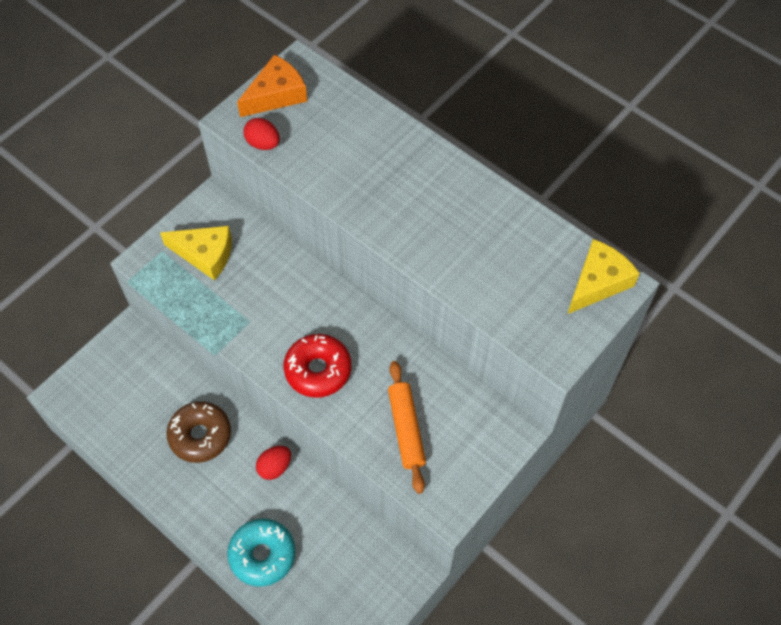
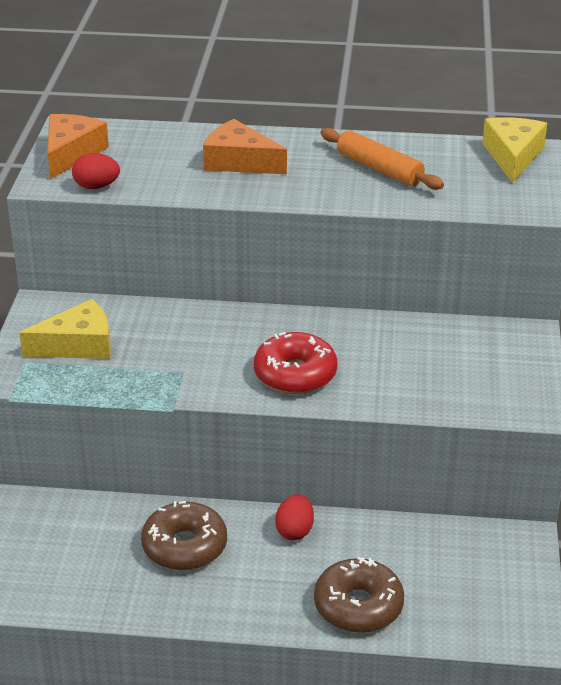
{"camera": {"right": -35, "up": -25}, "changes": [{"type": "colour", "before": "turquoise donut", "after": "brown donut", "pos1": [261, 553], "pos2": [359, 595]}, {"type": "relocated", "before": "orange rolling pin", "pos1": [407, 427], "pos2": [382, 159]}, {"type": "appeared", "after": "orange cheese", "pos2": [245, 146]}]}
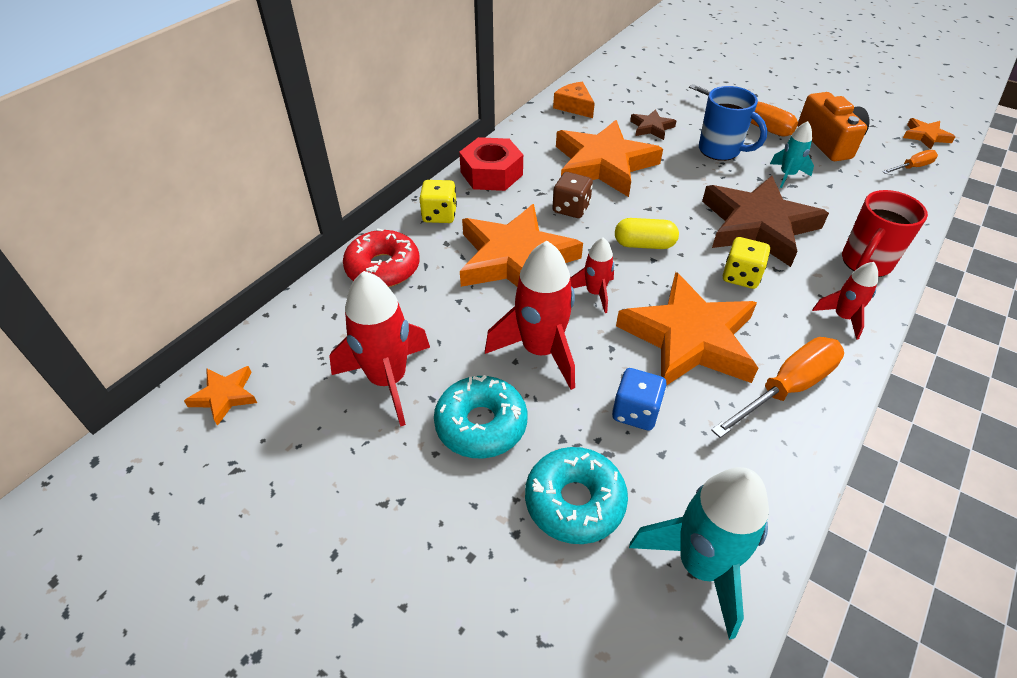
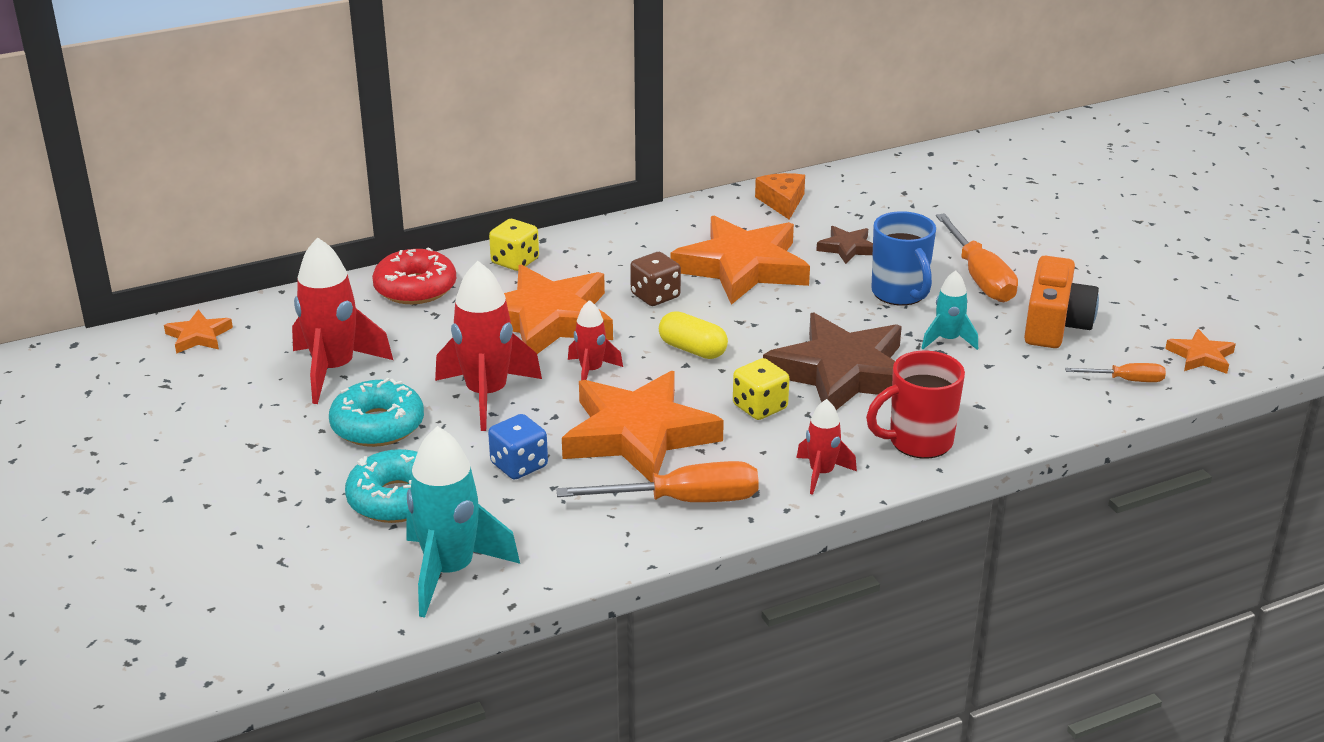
{"camera": {"right": 30, "up": -15}, "changes": [{"type": "missing", "before": "red nut", "pos1": [491, 164]}]}
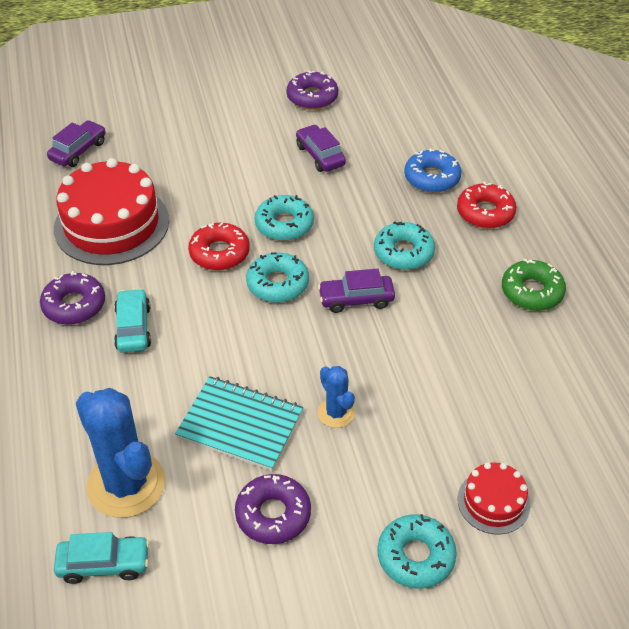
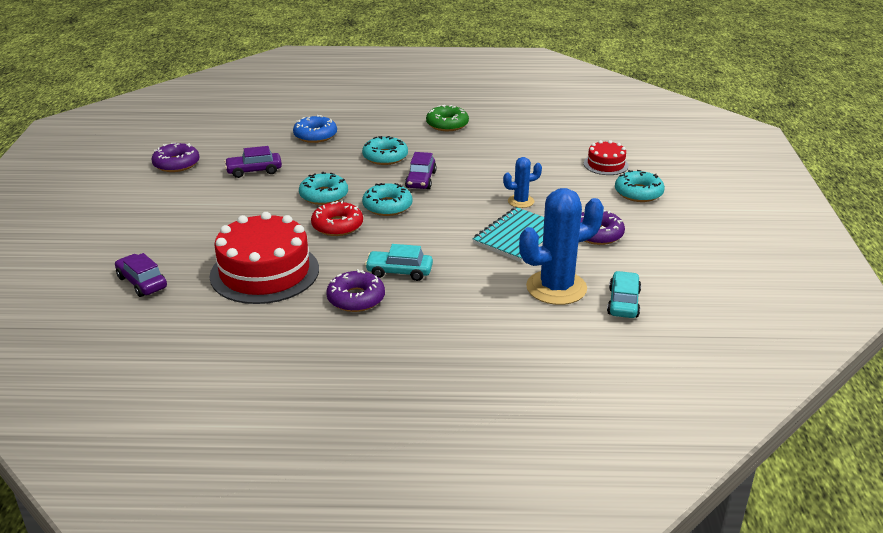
{"camera": {"right": -75, "up": -15}, "changes": [{"type": "missing", "before": "red donut", "pos1": [486, 204]}]}
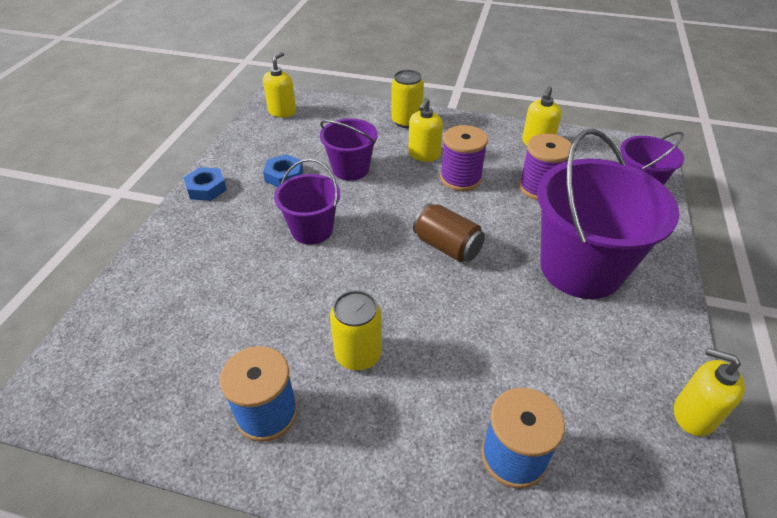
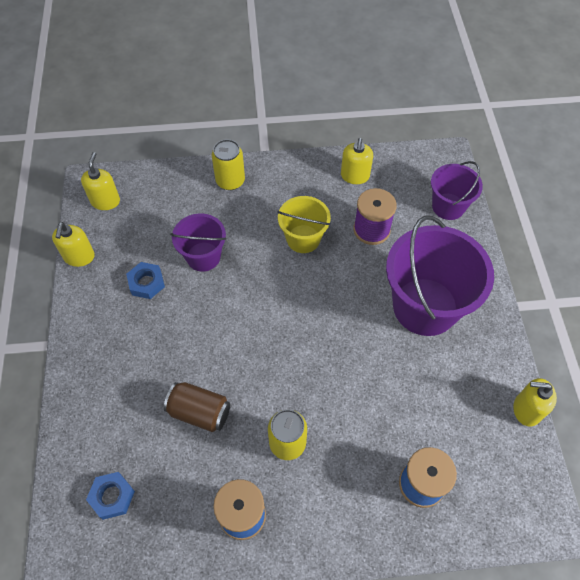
{"camera": {"right": -20, "up": 15}, "changes": [{"type": "relocated", "before": "blue nut", "pos1": [205, 184], "pos2": [110, 496]}, {"type": "missing", "before": "purple bucket", "pos1": [307, 202]}, {"type": "relocated", "before": "yellow soap dispenser", "pos1": [425, 130], "pos2": [73, 244]}, {"type": "relocated", "before": "brown can", "pos1": [449, 232], "pos2": [197, 407]}, {"type": "exchanged", "before": "purple spool", "after": "yellow bucket", "pos1": [464, 158], "pos2": [304, 224]}]}
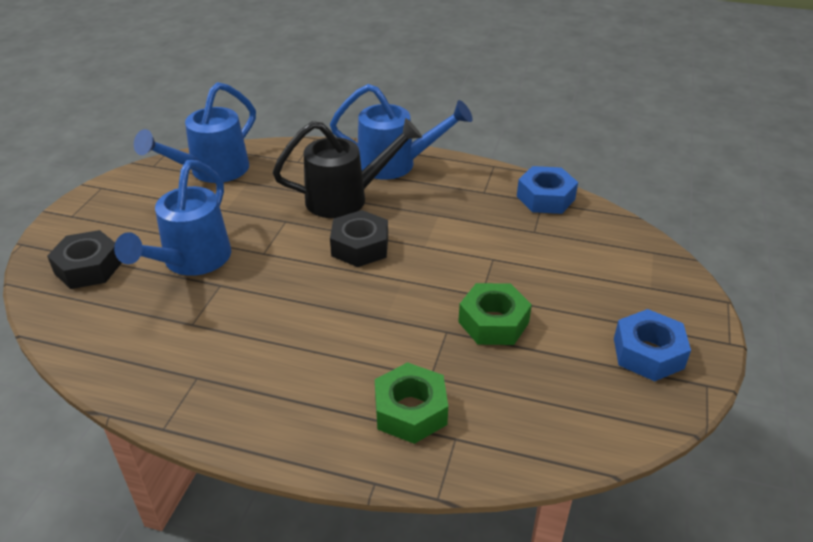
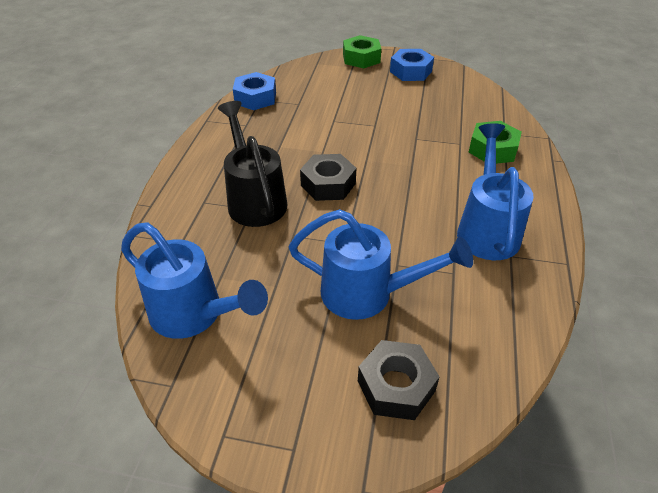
{"camera": {"right": -95, "up": 5}, "changes": [{"type": "relocated", "before": "blue watering can", "pos1": [401, 132], "pos2": [495, 191]}, {"type": "relocated", "before": "green nut", "pos1": [495, 314], "pos2": [362, 51]}]}
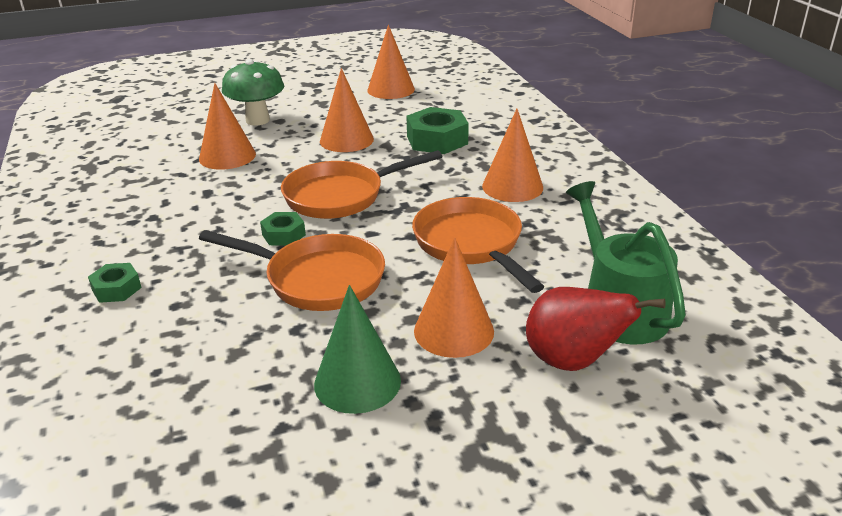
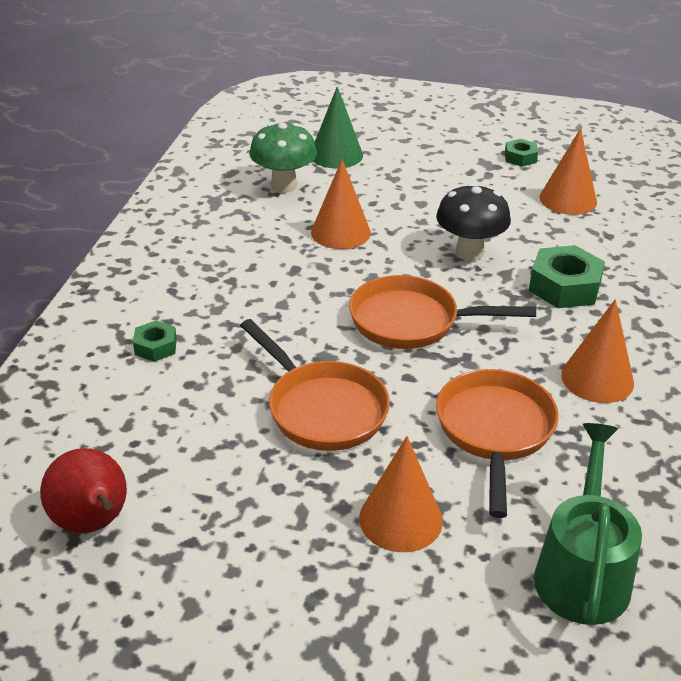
{"camera": {"right": 30, "up": 5}, "changes": [{"type": "relocated", "before": "green mushroom", "pos1": [253, 92], "pos2": [283, 158]}, {"type": "relocated", "before": "green nut", "pos1": [283, 228], "pos2": [521, 153]}, {"type": "relocated", "before": "green cone", "pos1": [357, 349], "pos2": [338, 127]}, {"type": "exchanged", "before": "orange cone", "after": "black mushroom", "pos1": [347, 110], "pos2": [473, 222]}, {"type": "relocated", "before": "red pear", "pos1": [596, 329], "pos2": [83, 490]}]}
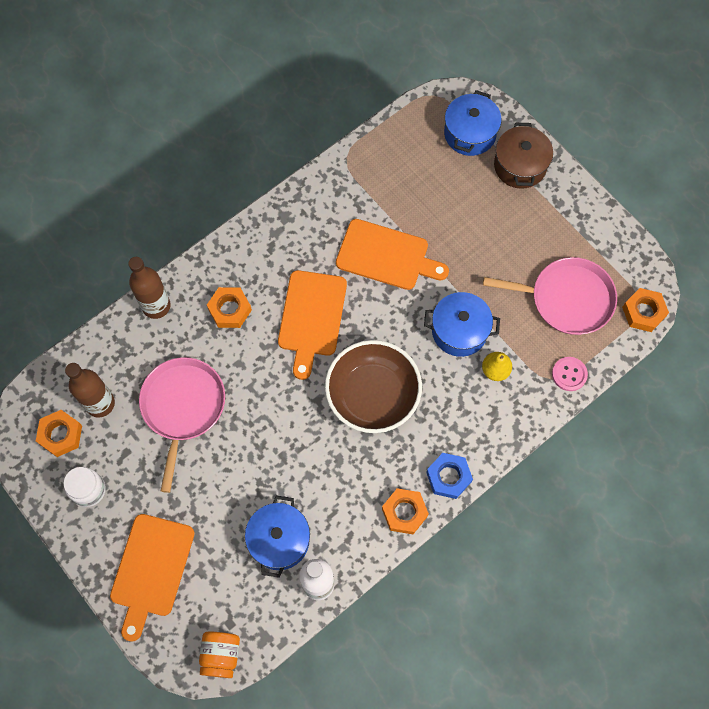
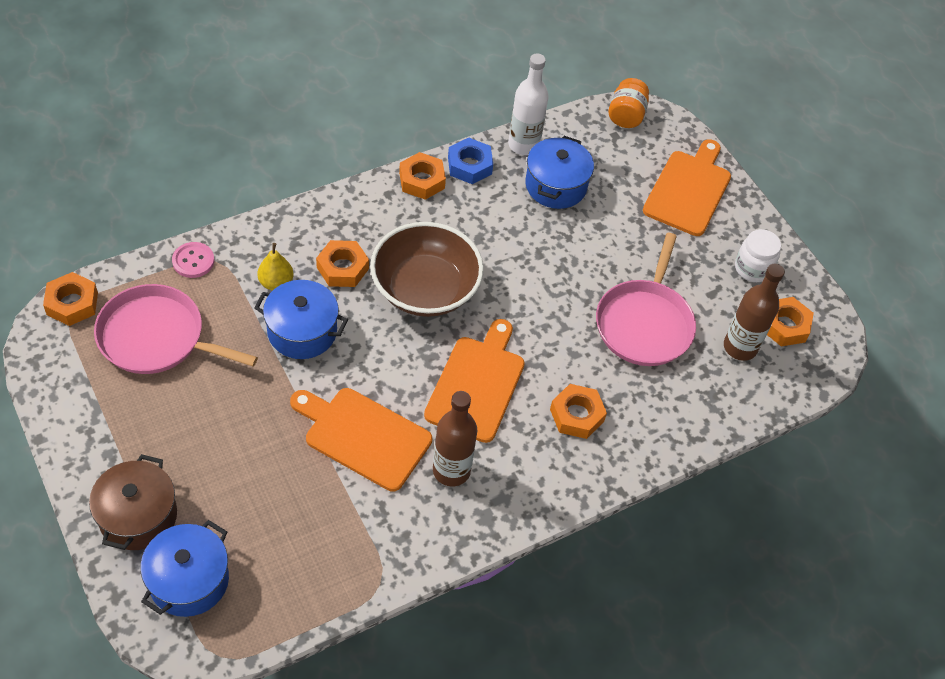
{"camera": {"right": -175, "up": -15}, "changes": [{"type": "relocated", "before": "brown bottle", "pos1": [149, 288], "pos2": [455, 438]}, {"type": "relocated", "before": "blue nut", "pos1": [449, 476], "pos2": [470, 161]}, {"type": "appeared", "after": "orange nut", "pos2": [342, 263]}]}
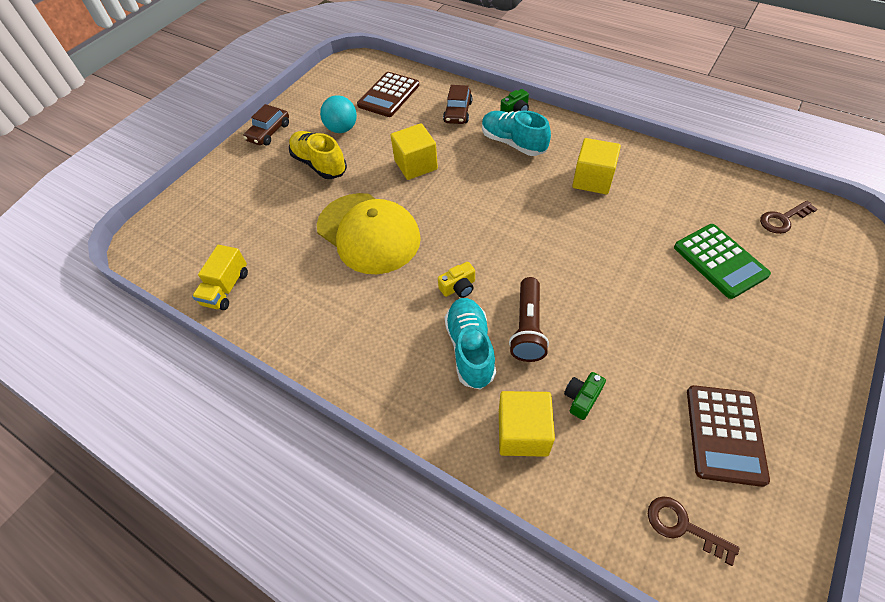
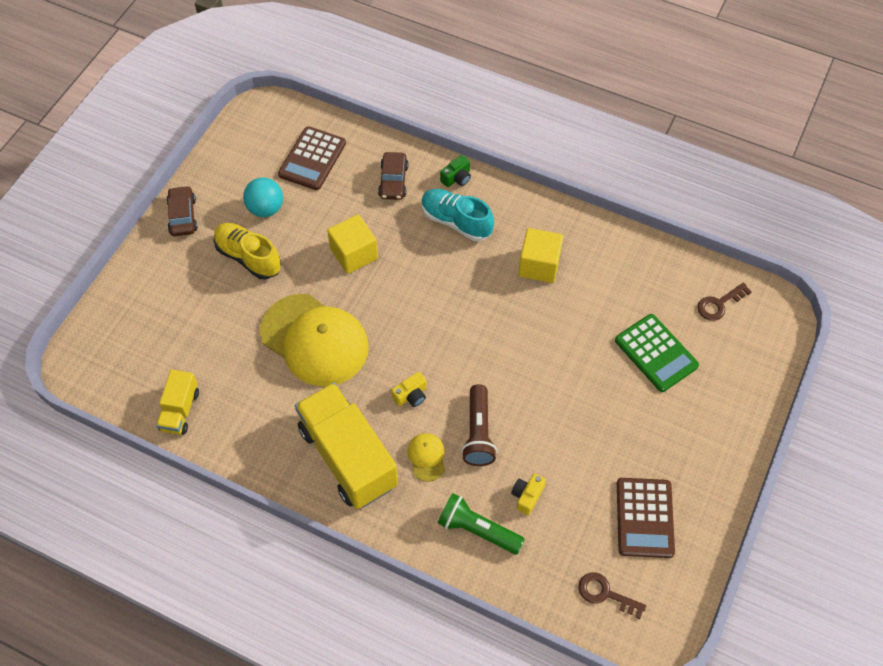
{"camera": {"right": -10, "up": 5}, "changes": [{"type": "spun", "before": "brown car", "pos1": [266, 124], "pos2": [181, 211], "turn": 150}, {"type": "exchanged", "before": "turquoise shoe", "after": "yellow cap", "pos1": [470, 344], "pos2": [426, 457]}, {"type": "exchanged", "before": "yellow cube", "after": "green flashlight", "pos1": [527, 424], "pos2": [481, 523]}, {"type": "colour", "before": "green camera", "after": "yellow camera", "pos1": [585, 396], "pos2": [528, 494]}, {"type": "appeared", "after": "yellow truck", "pos2": [346, 446]}]}
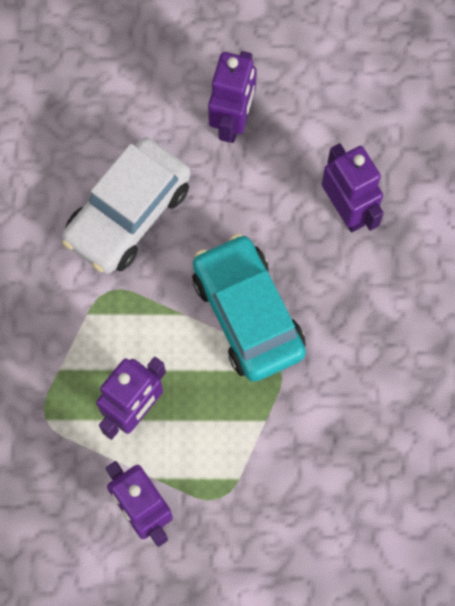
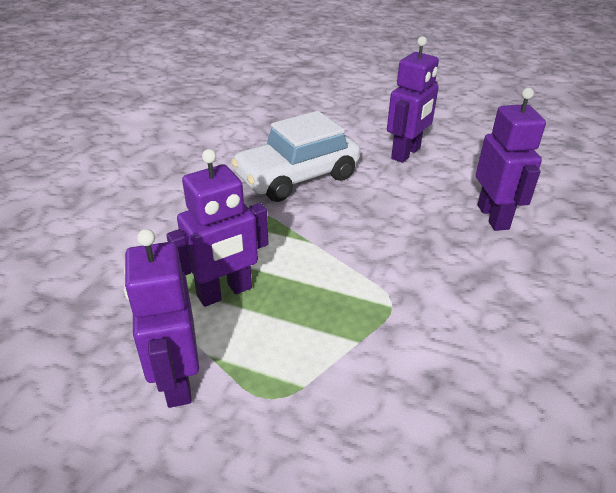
{"camera": {"right": 20, "up": -35}, "changes": [{"type": "missing", "before": "turquoise car", "pos1": [249, 308]}]}
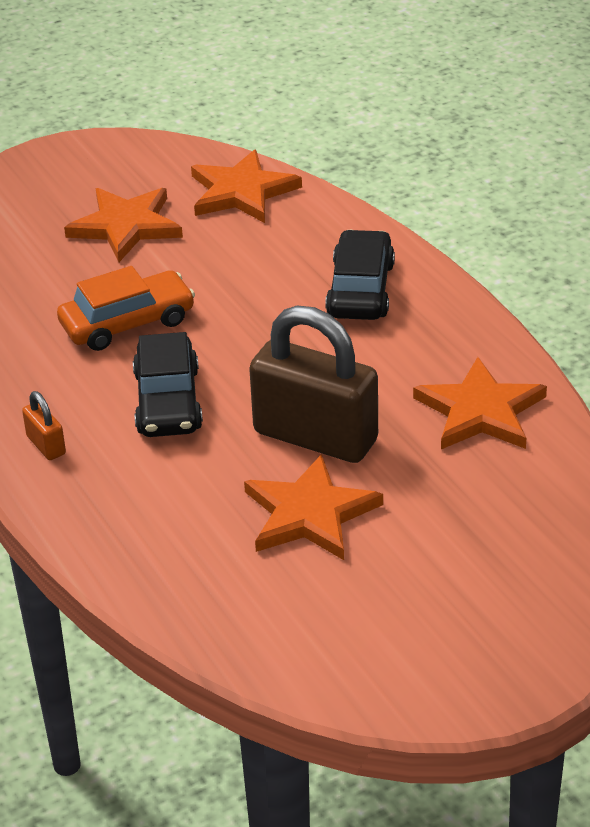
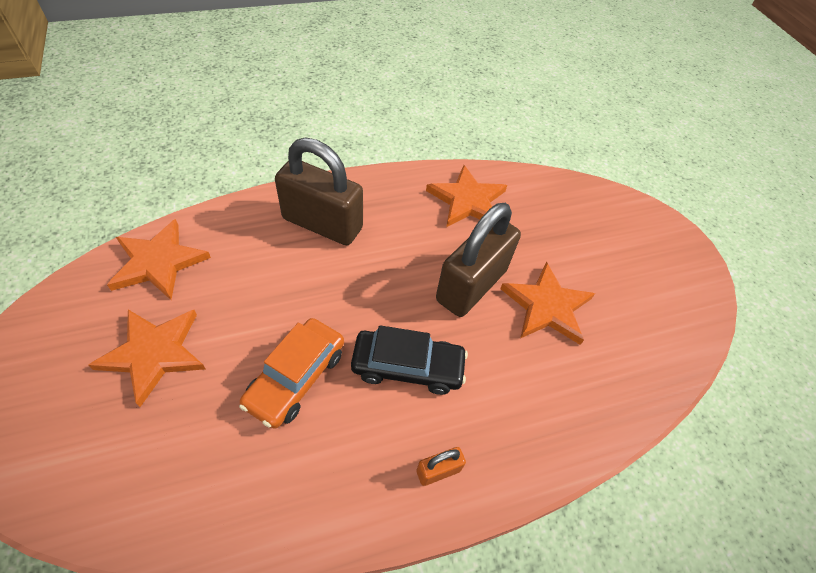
{"camera": {"right": -85, "up": 15}, "changes": [{"type": "spun", "before": "orange car", "pos1": [126, 308], "pos2": [291, 373], "turn": -135}, {"type": "exchanged", "before": "black car", "after": "brown padlock", "pos1": [360, 275], "pos2": [319, 191]}]}
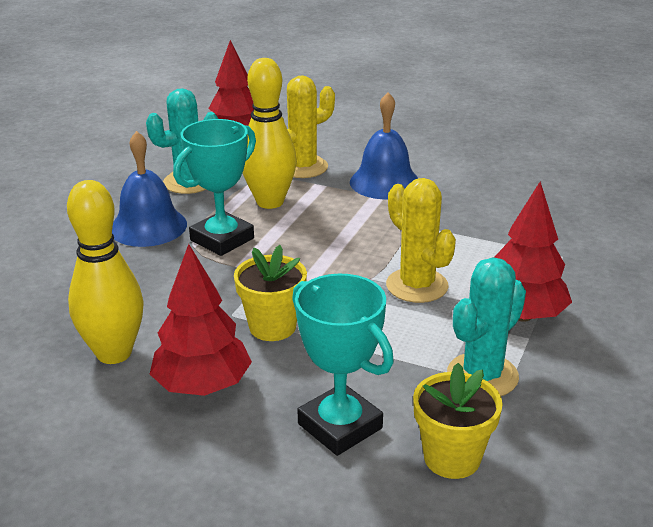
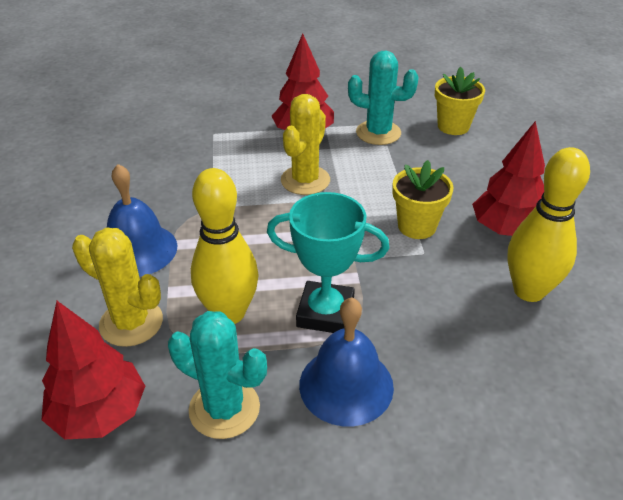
{"camera": {"right": -120, "up": 10}, "changes": [{"type": "missing", "before": "turquoise trophy", "pos1": [343, 365]}]}
